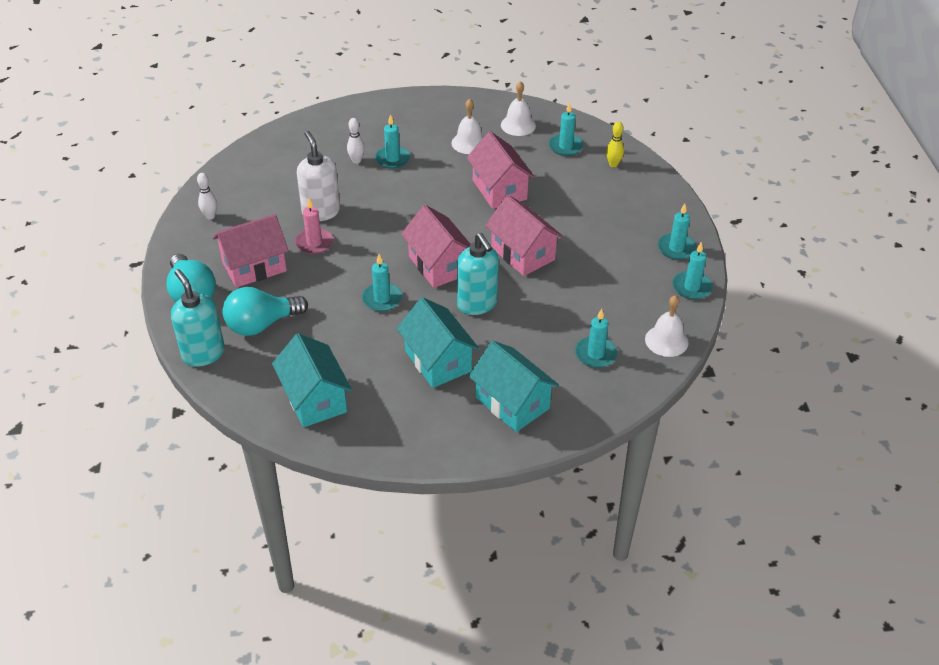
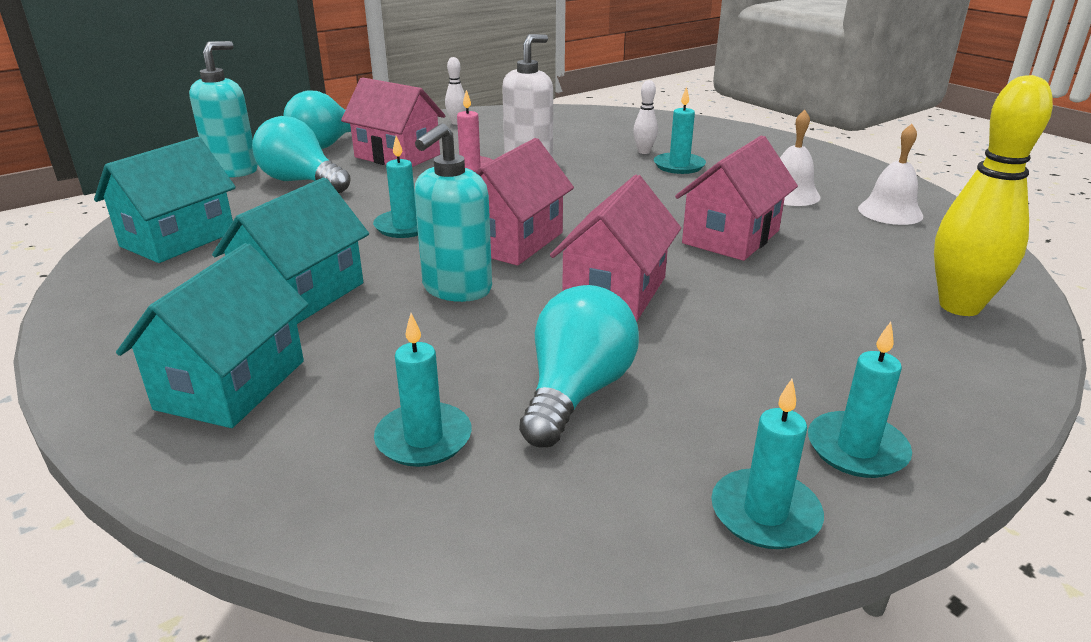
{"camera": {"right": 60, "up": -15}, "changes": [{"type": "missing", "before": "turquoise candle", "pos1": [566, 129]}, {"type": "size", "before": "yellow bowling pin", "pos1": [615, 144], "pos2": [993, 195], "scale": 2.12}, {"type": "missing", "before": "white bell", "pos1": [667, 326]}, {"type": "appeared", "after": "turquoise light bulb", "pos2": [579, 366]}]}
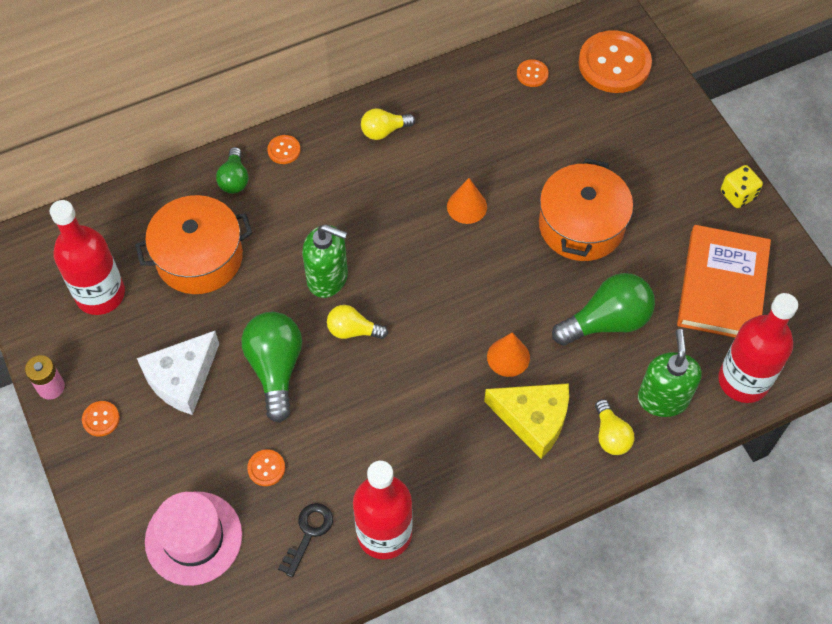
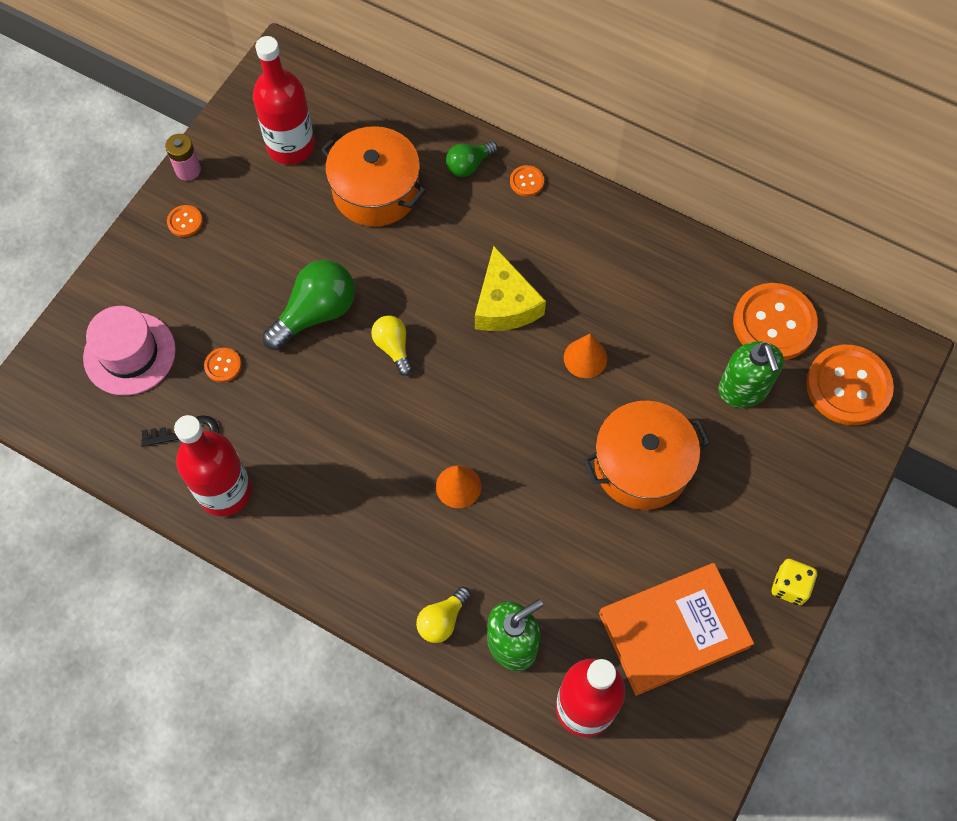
{"camera": {"right": 55, "up": 5}, "changes": [{"type": "missing", "before": "white cheese", "pos1": [178, 373]}, {"type": "relocated", "before": "green soap dispenser", "pos1": [325, 261], "pos2": [751, 374]}, {"type": "missing", "before": "yellow light bulb", "pos1": [388, 124]}, {"type": "relocated", "before": "yellow cheese", "pos1": [526, 421], "pos2": [510, 288]}, {"type": "size", "before": "orange button", "pos1": [533, 73], "pos2": [775, 321], "scale": 2.28}, {"type": "missing", "before": "green light bulb", "pos1": [603, 309]}]}
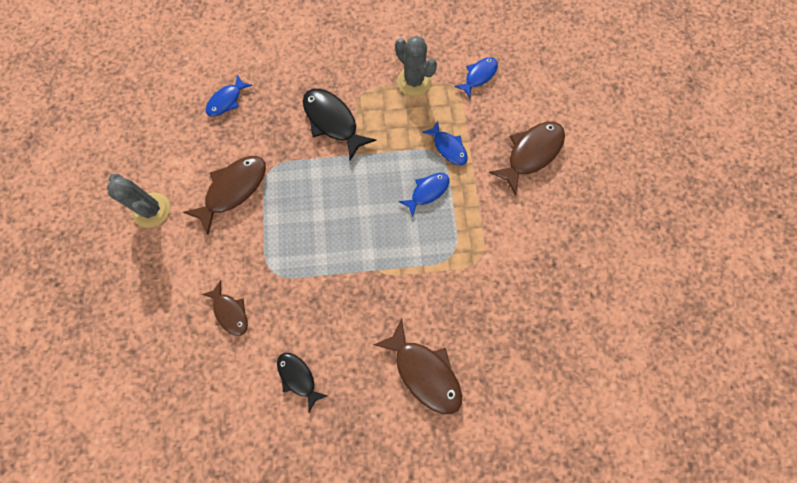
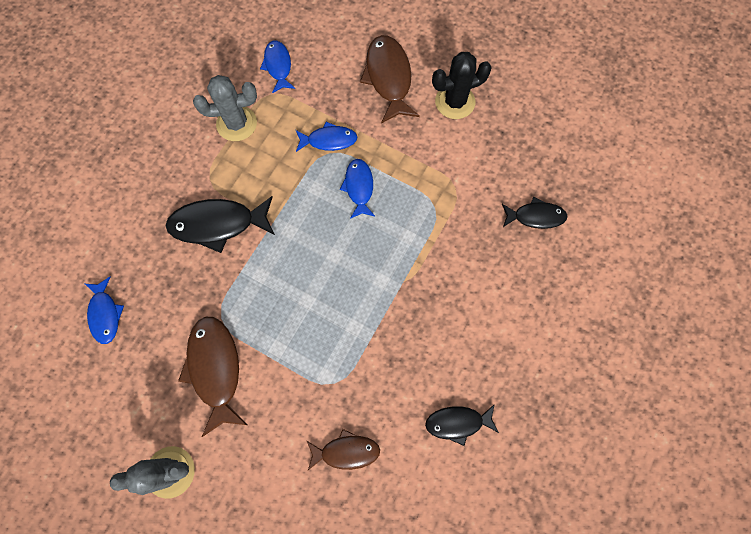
{"camera": {"right": -55, "up": 0}, "changes": [{"type": "missing", "before": "brown fish", "pos1": [417, 366]}, {"type": "appeared", "after": "black cactus", "pos2": [462, 85]}, {"type": "appeared", "after": "black fish", "pos2": [534, 213]}]}
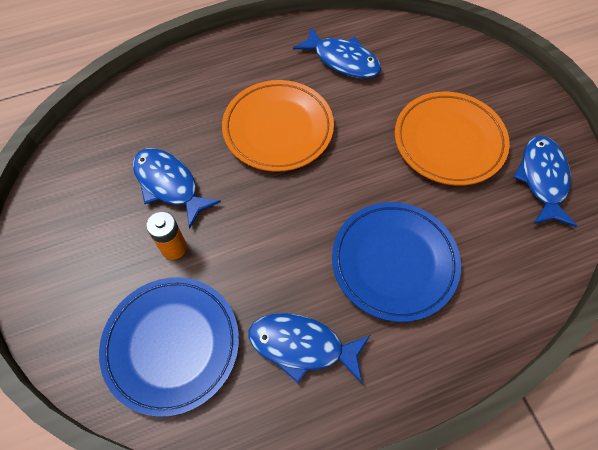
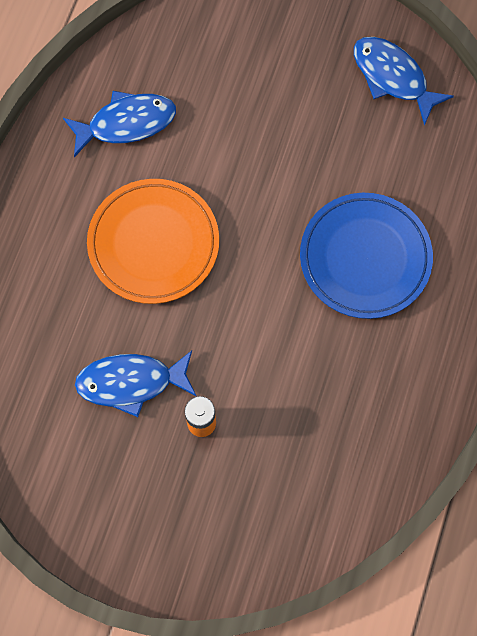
{"camera": {"right": -50, "up": 10}, "changes": [{"type": "missing", "before": "blue plate", "pos1": [169, 347]}, {"type": "missing", "before": "blue fish", "pos1": [309, 348]}, {"type": "missing", "before": "orange plate", "pos1": [452, 139]}]}
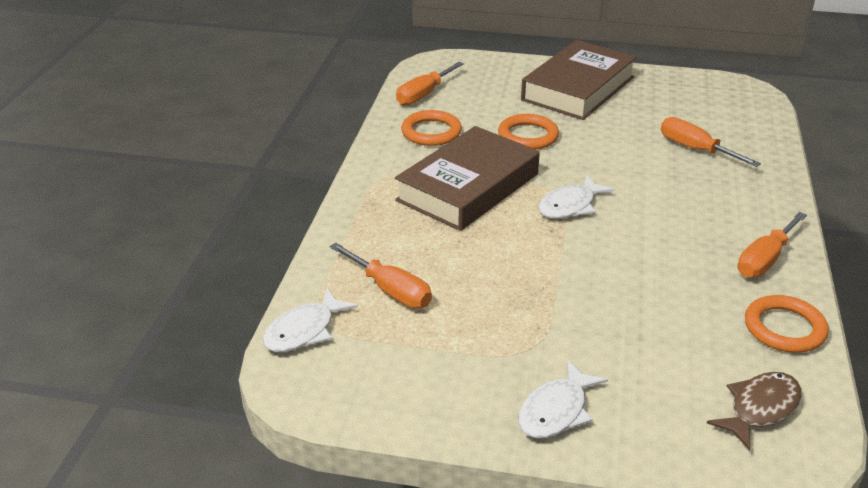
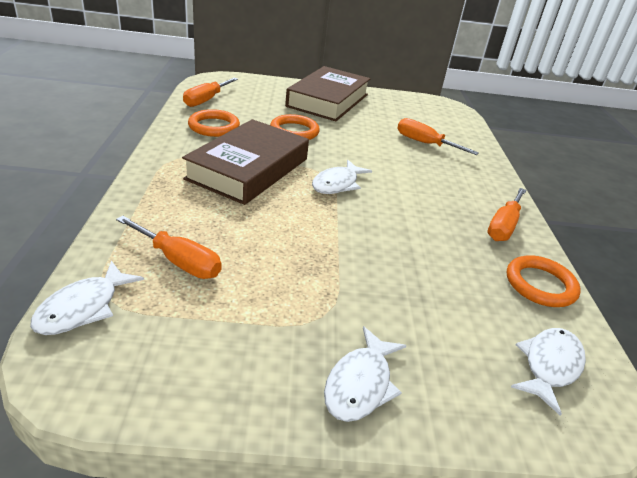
{"camera": {"right": -15, "up": 0}, "changes": [{"type": "colour", "before": "brown fish", "after": "white fish", "pos1": [754, 411], "pos2": [548, 372]}]}
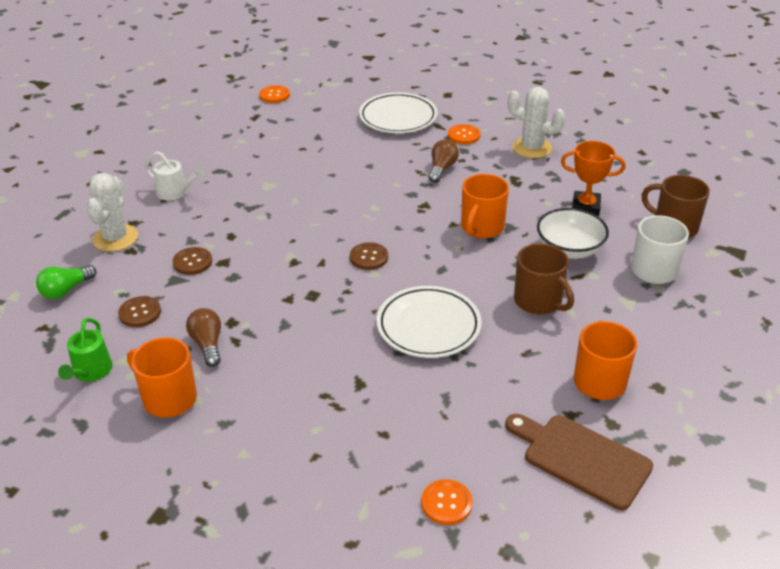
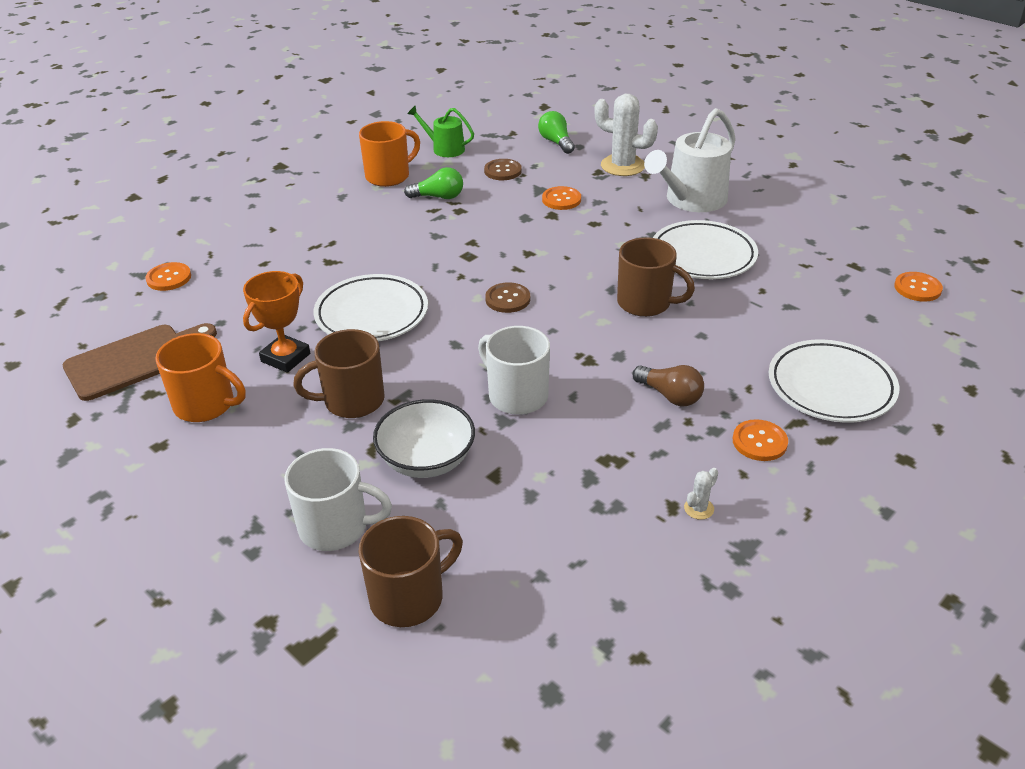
{"camera": {"right": 110, "up": 0}, "changes": [{"type": "size", "before": "white watering can", "pos1": [174, 175], "pos2": [690, 160], "scale": 1.77}, {"type": "colour", "before": "brown button", "after": "orange button", "pos1": [192, 261], "pos2": [561, 198]}, {"type": "colour", "before": "brown light bulb", "after": "green light bulb", "pos1": [203, 337], "pos2": [433, 183]}, {"type": "colour", "before": "orange mug", "after": "white mug", "pos1": [485, 206], "pos2": [514, 370]}, {"type": "size", "before": "white cactus", "pos1": [537, 122], "pos2": [701, 494], "scale": 0.43}, {"type": "relocated", "before": "orange trophy", "pos1": [593, 178], "pos2": [276, 322]}, {"type": "appeared", "after": "brown mug", "pos2": [656, 277]}, {"type": "appeared", "after": "white plate", "pos2": [705, 249]}]}
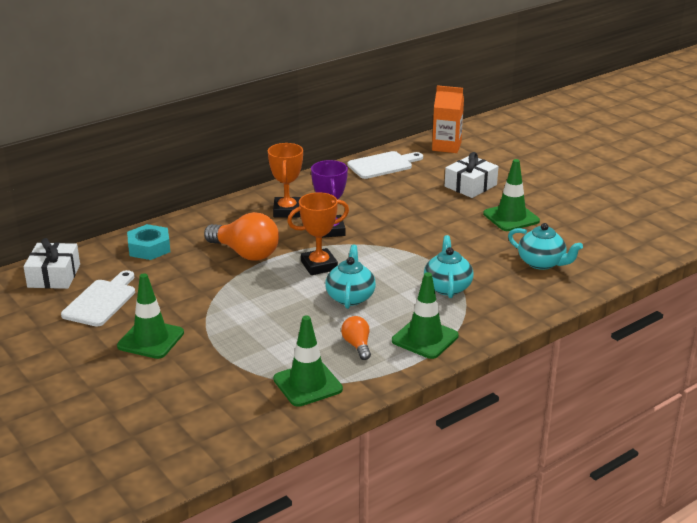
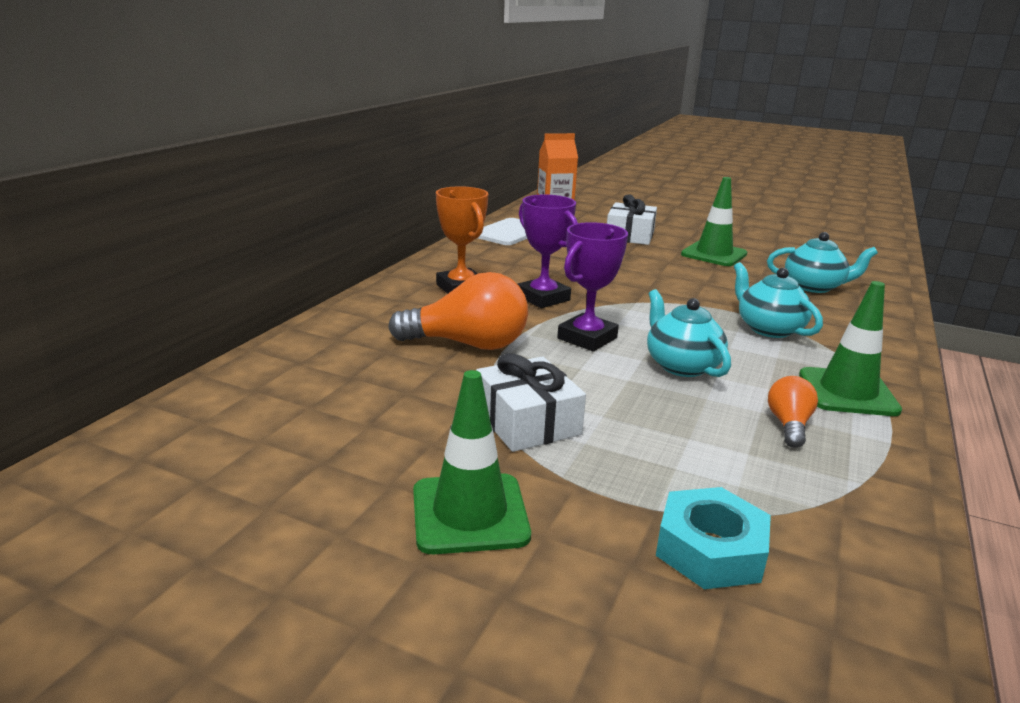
{"camera": {"right": -30, "up": -5}, "changes": [{"type": "relocated", "before": "white gift", "pos1": [51, 263], "pos2": [531, 402]}, {"type": "missing", "before": "white cutting board", "pos1": [98, 298]}, {"type": "relocated", "before": "turquoise nut", "pos1": [149, 242], "pos2": [713, 538]}, {"type": "missing", "before": "green traffic cone", "pos1": [308, 361]}, {"type": "colour", "before": "orange trophy", "after": "purple trophy", "pos1": [318, 233], "pos2": [592, 286]}, {"type": "spun", "before": "orange light bulb", "pos1": [356, 338], "pos2": [793, 412], "turn": 60}]}
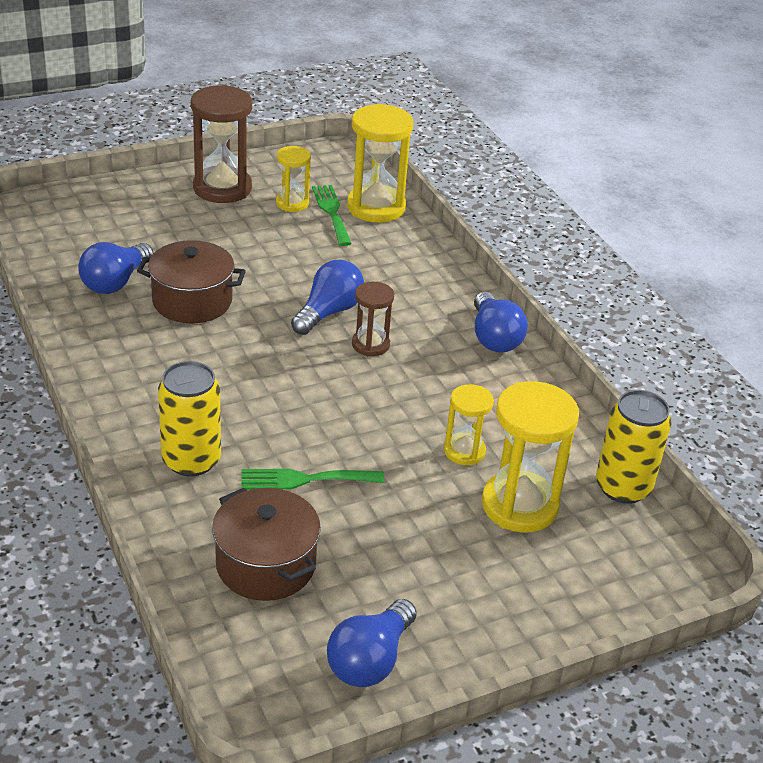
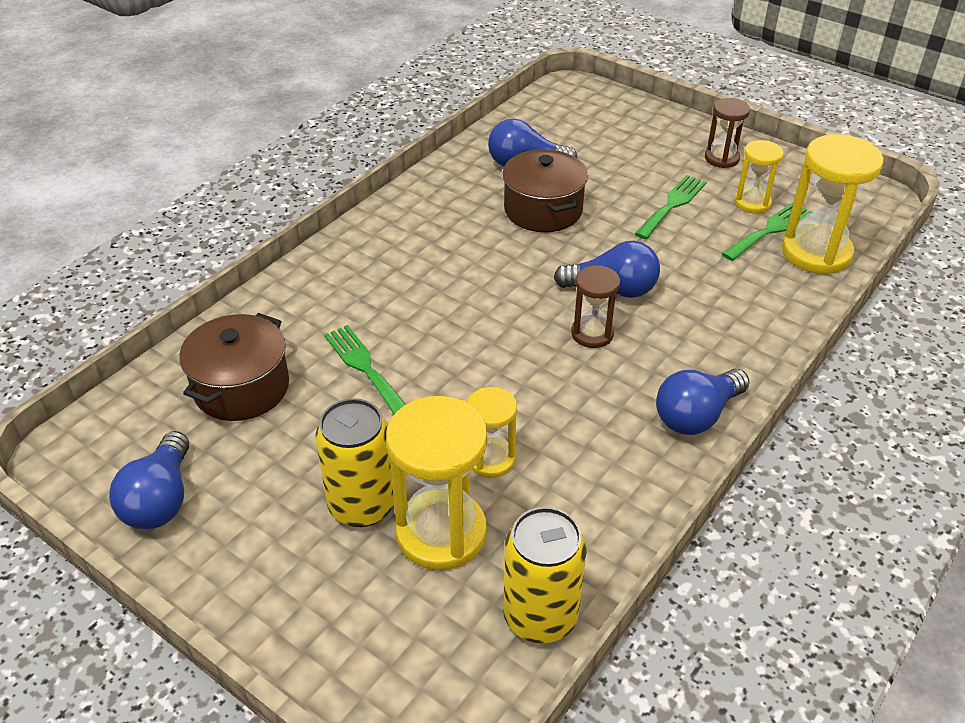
{"camera": {"right": 65, "up": 5}, "changes": [{"type": "relocated", "before": "yellow can", "pos1": [189, 419], "pos2": [354, 462]}, {"type": "size", "before": "brown hourglass", "pos1": [221, 144], "pos2": [727, 133], "scale": 0.56}, {"type": "spun", "before": "blue light bulb", "pos1": [372, 643], "pos2": [149, 480], "turn": -90}, {"type": "appeared", "after": "green fork", "pos2": [671, 207]}]}
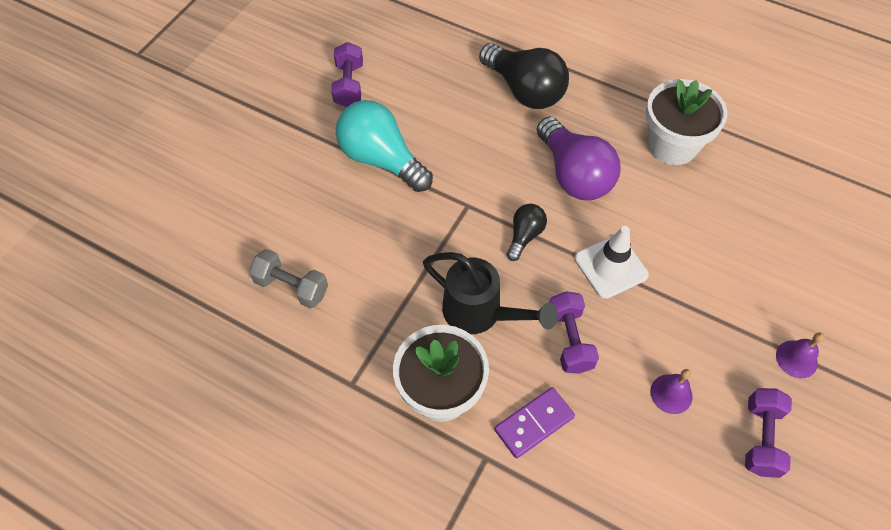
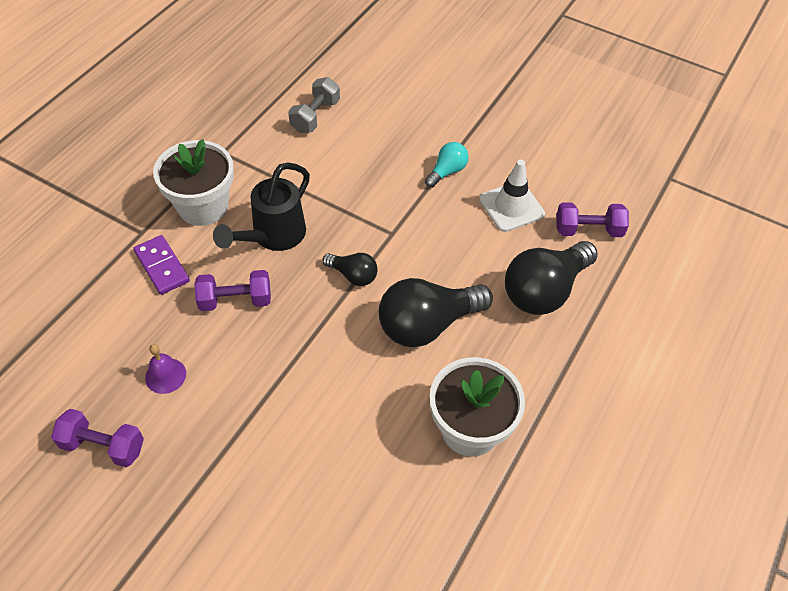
{"camera": {"right": 90, "up": -5}, "changes": [{"type": "relocated", "before": "purple dumbbell", "pos1": [347, 74], "pos2": [592, 219]}, {"type": "size", "before": "turquoise light bulb", "pos1": [384, 146], "pos2": [447, 165], "scale": 0.52}, {"type": "colour", "before": "purple light bulb", "after": "black light bulb", "pos1": [578, 158], "pos2": [436, 312]}, {"type": "relocated", "before": "white traffic cone", "pos1": [612, 262], "pos2": [512, 196]}, {"type": "missing", "before": "purple bell", "pos1": [800, 355]}]}
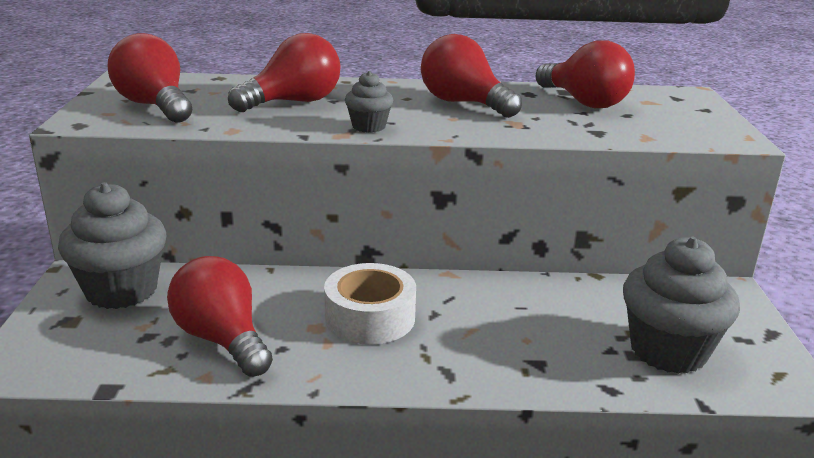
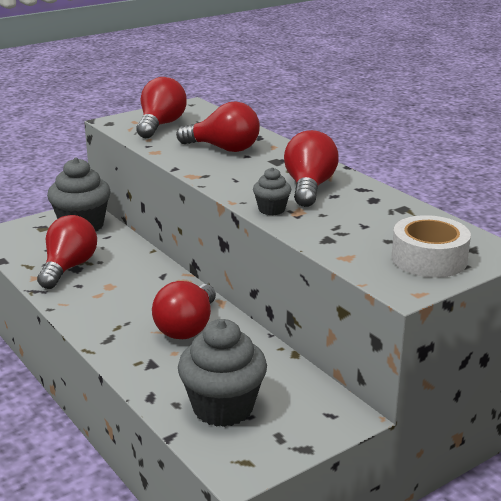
{"camera": {"right": 55, "up": 0}, "changes": [{"type": "relocated", "before": "white tape", "pos1": [370, 304], "pos2": [431, 246]}, {"type": "relocated", "before": "grey cupcake", "pos1": [369, 102], "pos2": [272, 191]}, {"type": "relocated", "before": "red light bulb", "pos1": [585, 74], "pos2": [184, 310]}]}
